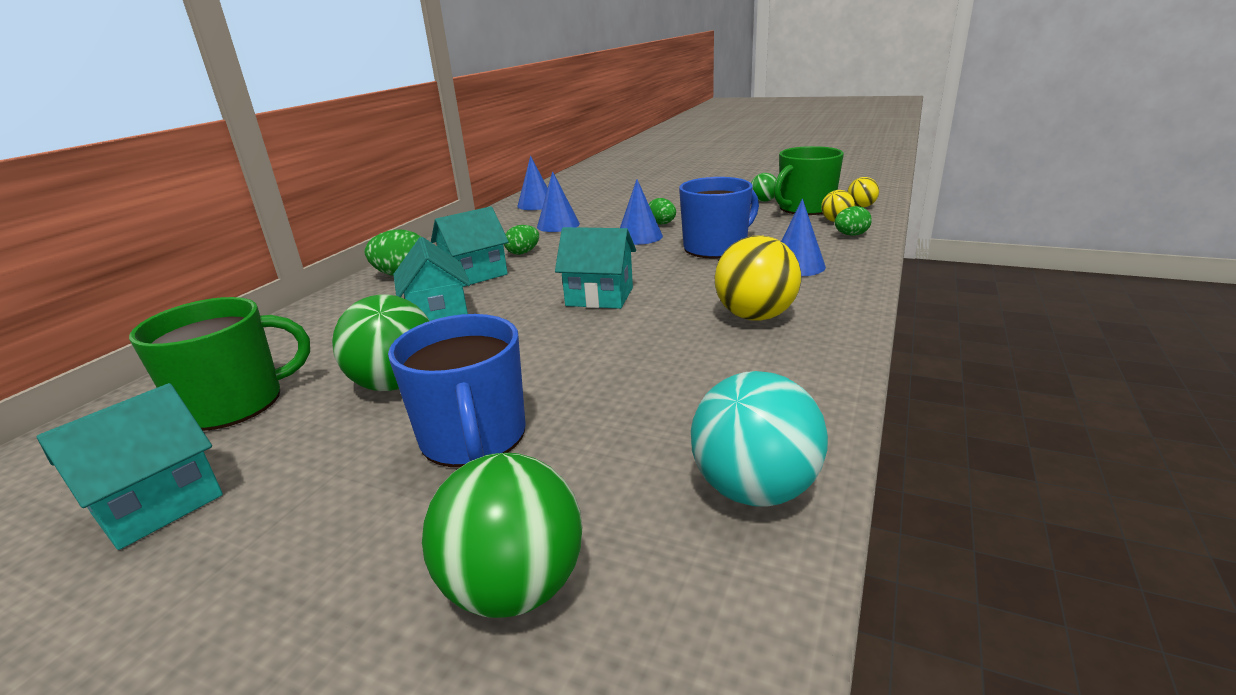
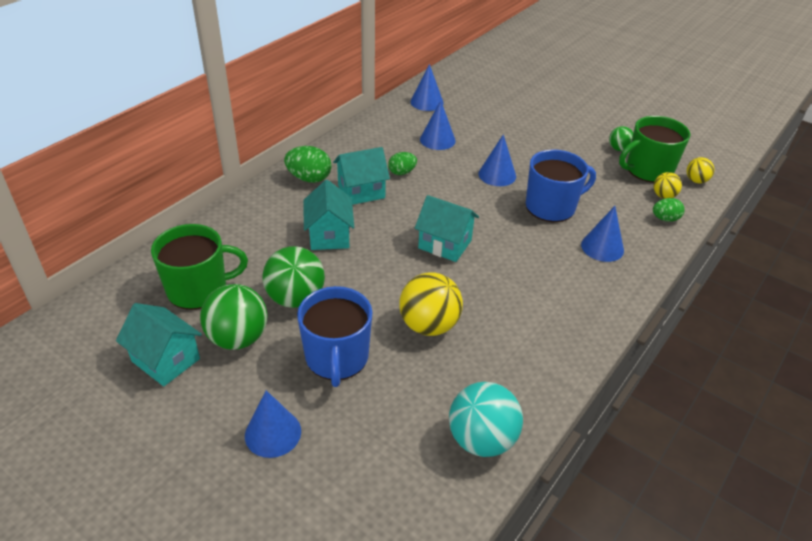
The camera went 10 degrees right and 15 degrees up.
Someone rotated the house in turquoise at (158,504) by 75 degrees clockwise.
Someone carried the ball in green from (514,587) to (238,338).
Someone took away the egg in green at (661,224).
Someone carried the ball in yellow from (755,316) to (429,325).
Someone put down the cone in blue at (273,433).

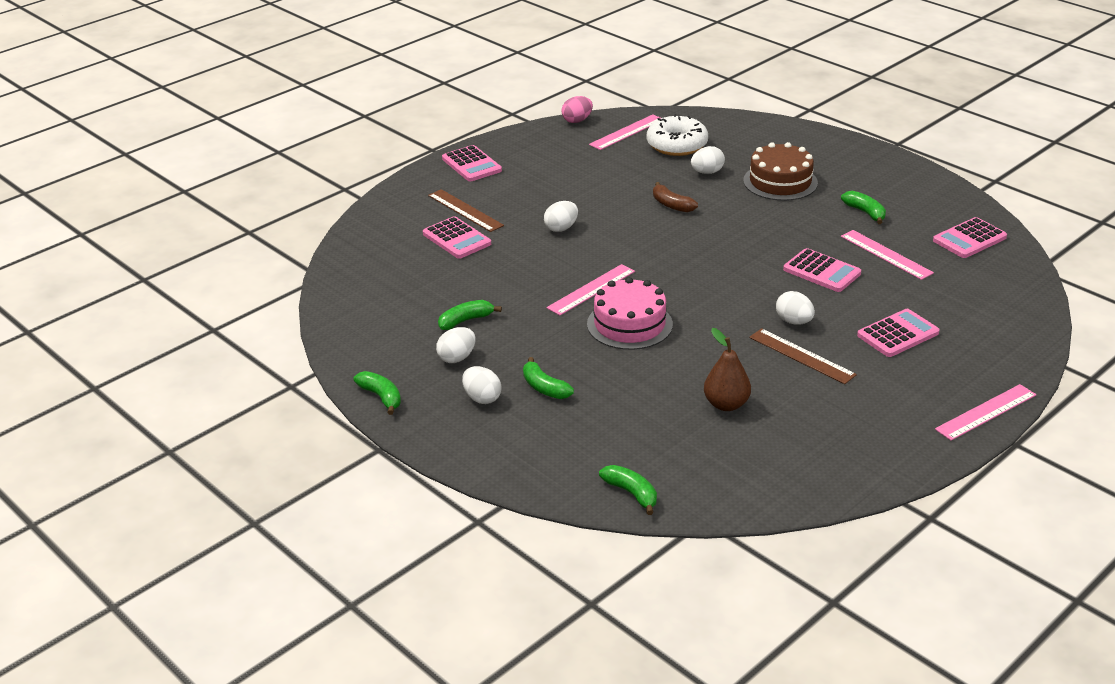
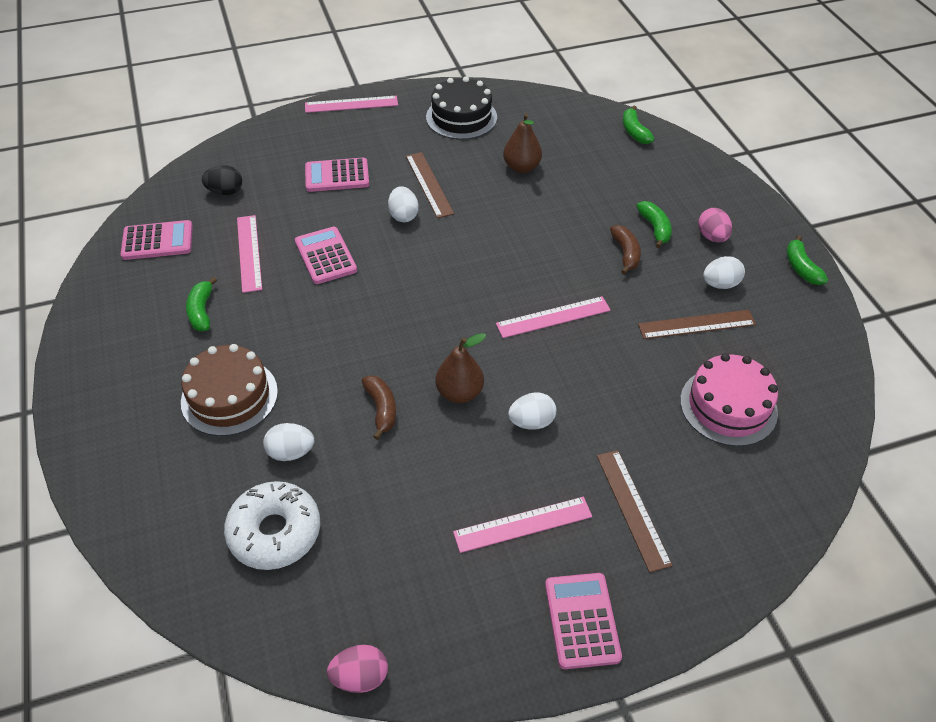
The camera went 155 degrees left and 15 degrees up.
Someone took away the calculator in pink at (457,239).
Someone swapped the banana in green at (465,321) for the ruler in brown at (696,324).
Someone repainted the egg in white at (482,398), which became the egg in pink at (712,237).
Someone carried the cake in pink from (629,324) to (728,406).
Someone carried the ruler in pink from (627,132) to (523,524).
Someone put down the egg in black at (225,192).
Someone put down the cake in black at (461,117).
Someone put down the pear in brown at (459,393).
Someone put down the banana in brown at (625,254).

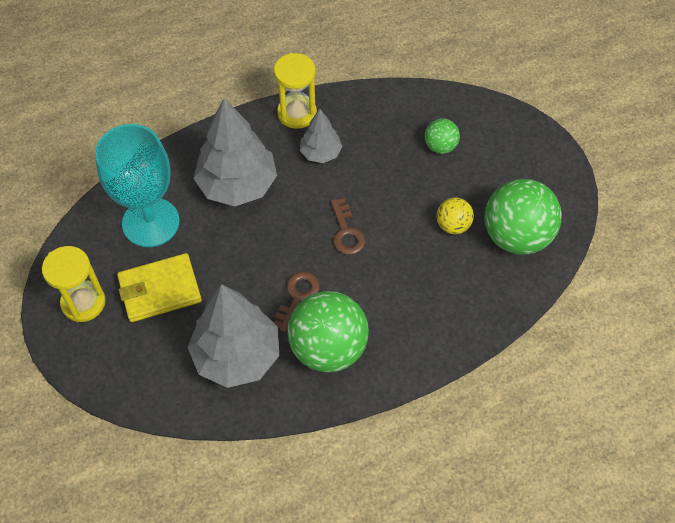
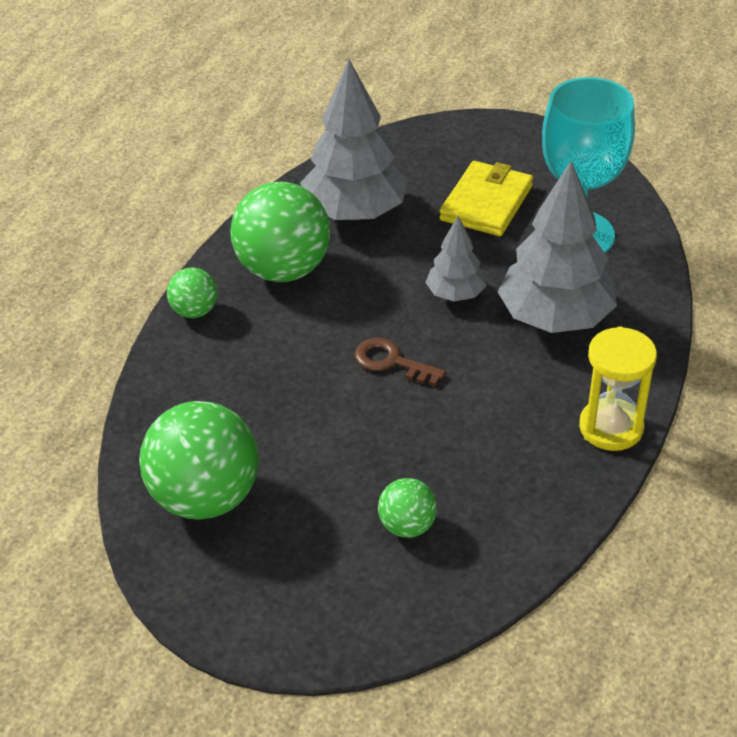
The camera went 135 degrees right and 15 degrees down.
Someone took away the hourglass in yellow at (83,303).
Someone took away the key in brown at (297,296).
Someone carried the tree in grey from (320,153) to (455,294).
Someone took away the ball in yellow at (453,225).
Someone put down the ball in green at (195,311).

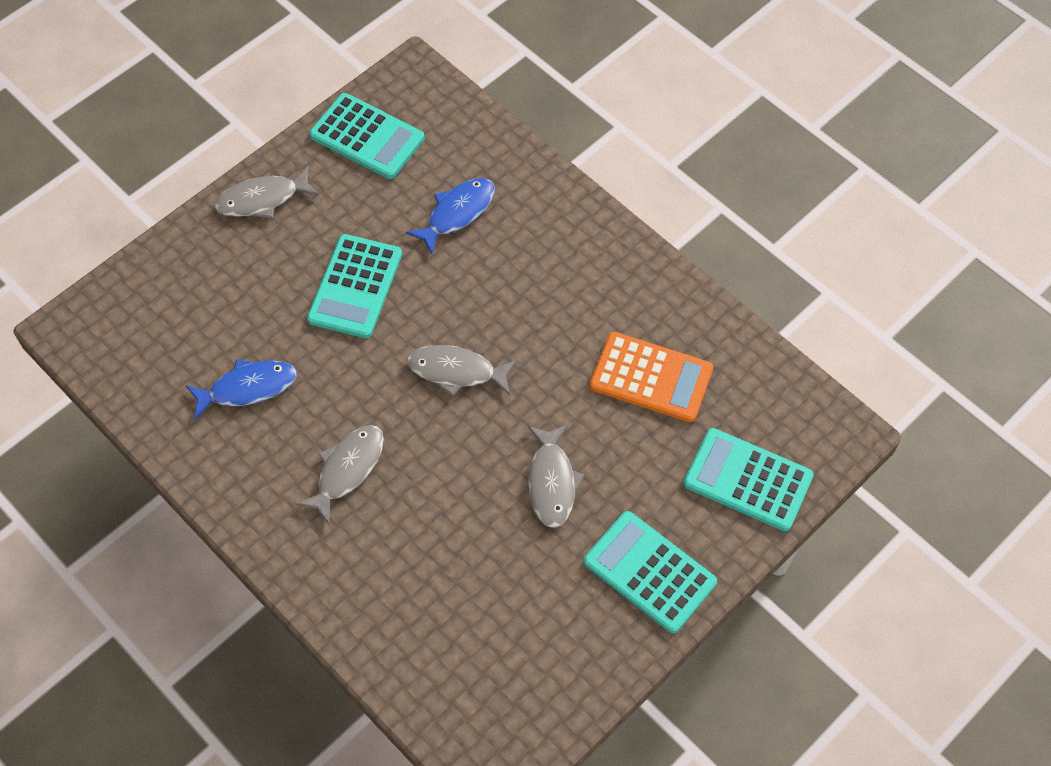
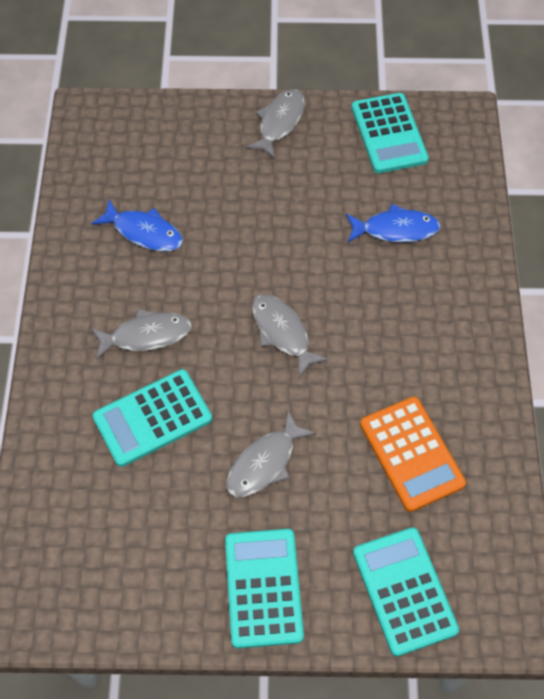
The camera went 45 degrees right and 0 degrees up.
Someone rotated the fish in grey at (262,199) by 90 degrees clockwise.
Someone carried the calculator in turquoise from (355,287) to (152,418).

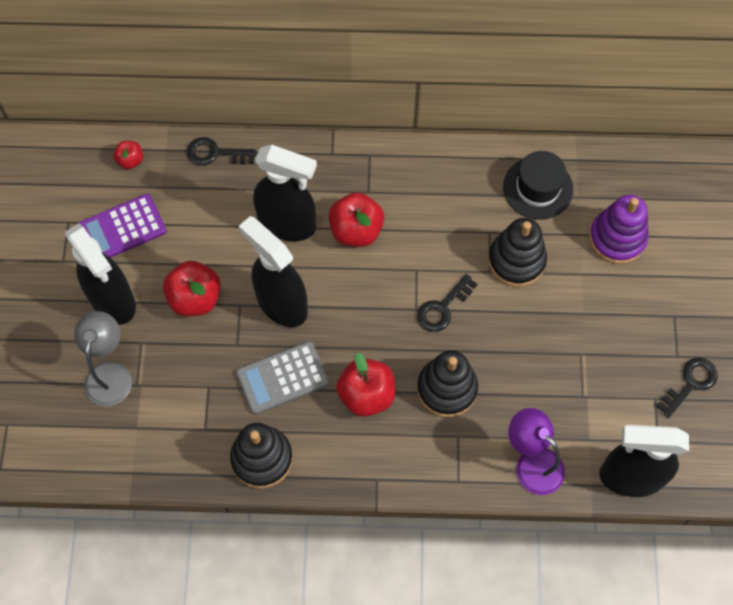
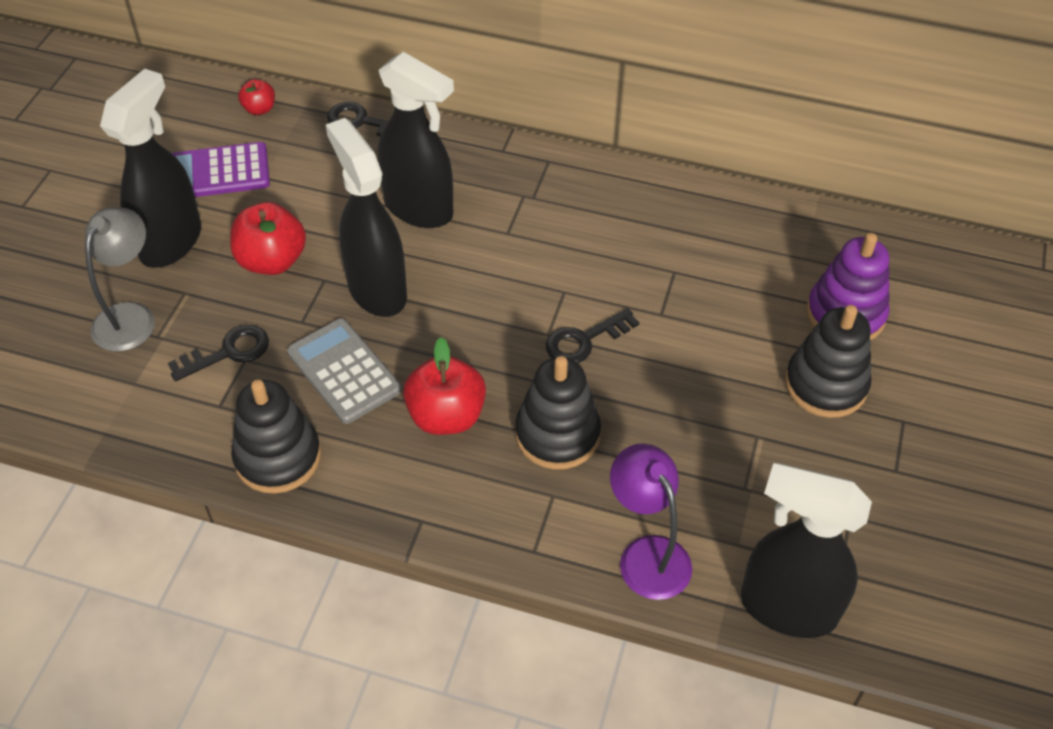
The camera went 15 degrees right and 15 degrees down.
Someone rotated the spray bottle in black at (113,301) by 135 degrees counterclockwise.
Someone rotated the calculator in grey at (282,378) by 60 degrees clockwise.
Someone took away the apple in red at (356,230).
Someone carried the stacking toy in black from (516,261) to (825,385).
Someone took away the hat in black at (538,188).
Someone carried the key in black from (690,383) to (228,352).

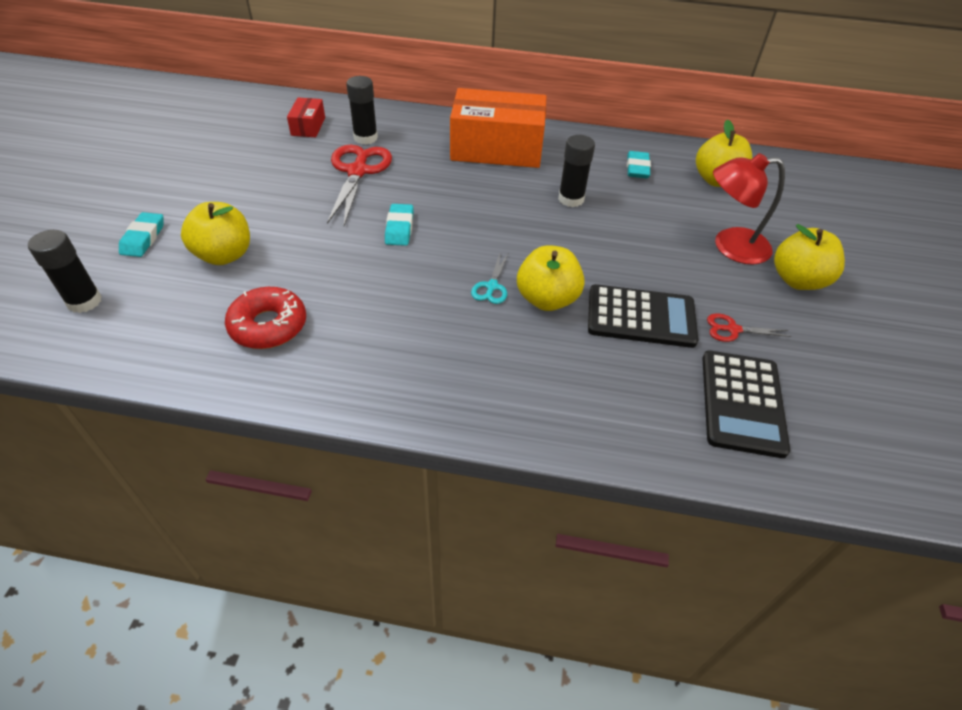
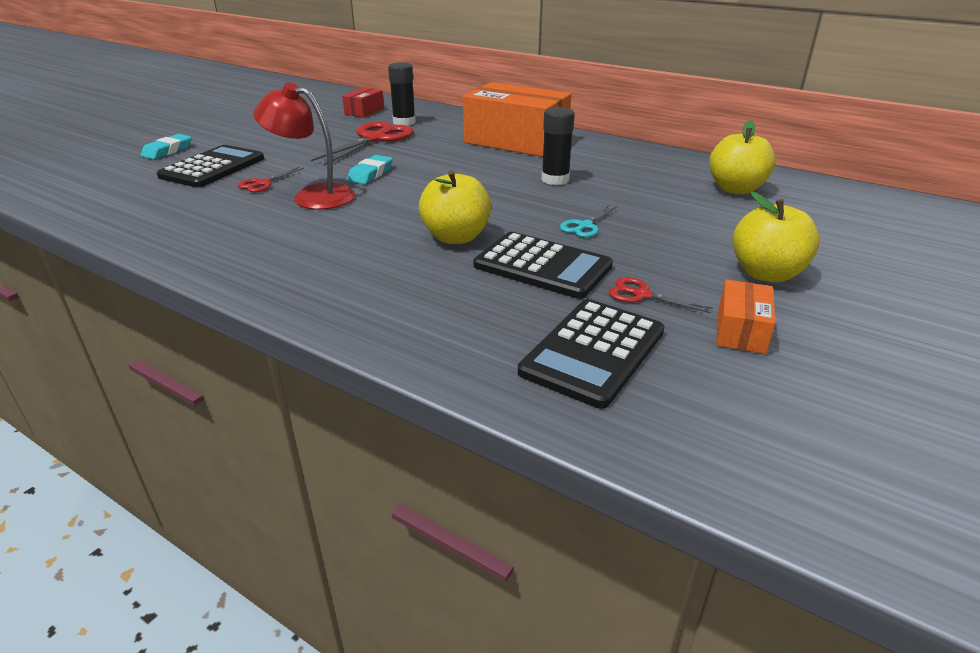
The camera went 25 degrees right and 15 degrees down.
Someone took away the glue stick in black at (84,301).
Someone swapped the apple in yellow at (224,255) for the calculator in black at (212,167).
Someone took away the donut in red at (268,326).
Someone carried the scissors in turquoise from (491,286) to (585,226).
Someone took away the eraser in turquoise at (637,168).
Someone carried the lamp in red from (730,246) to (313,196).
Someone put down the scissors in red at (263,183).
Someone put down the box in orange at (741,330).

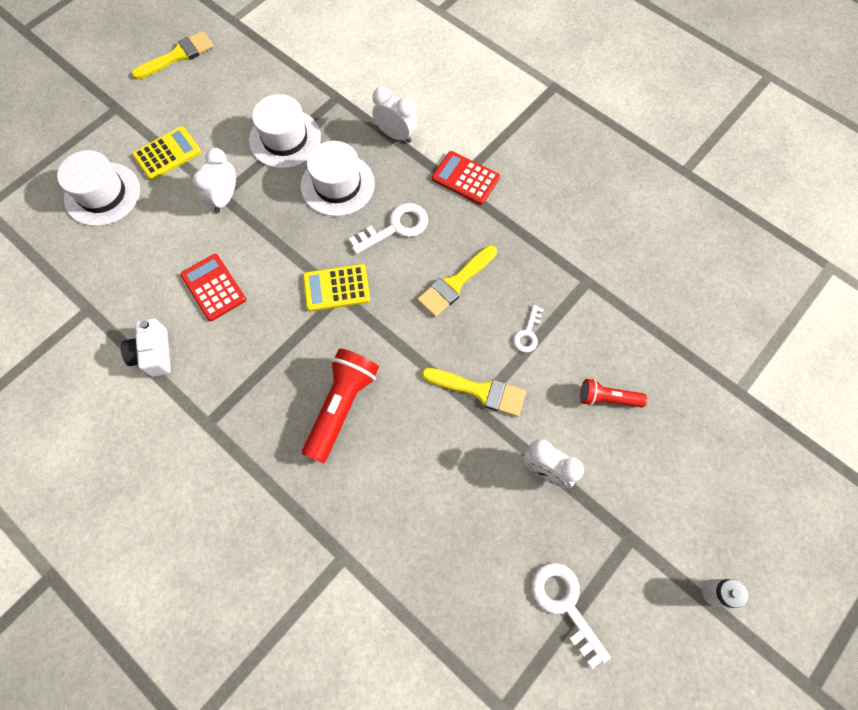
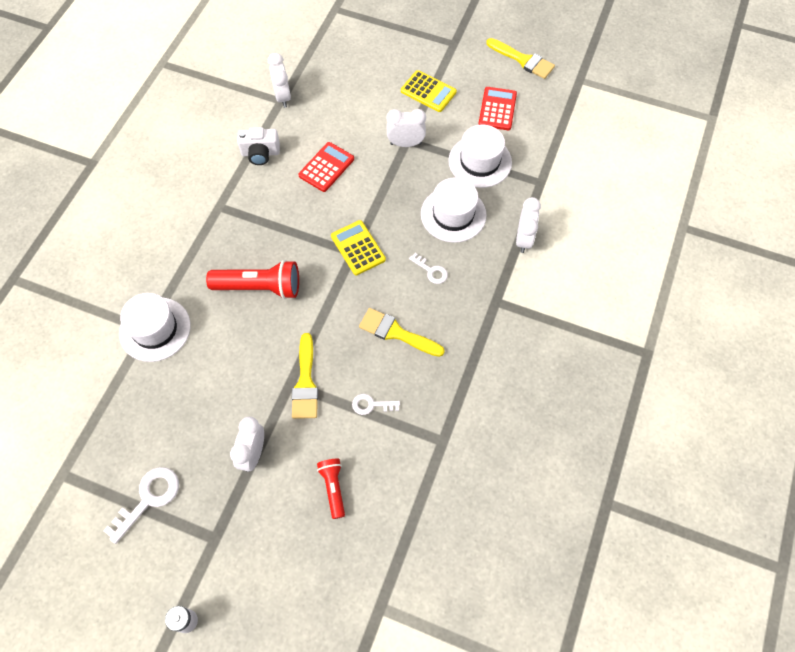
The camera went 70 degrees right and 5 degrees down.
Someone carried the hat in white from (102,194) to (155,329).
Someone rotated the camera in white at (154,354) by 150 degrees counterclockwise.
Someone scaled the key in white at (396,227) by 0.59.
Someone carried the calculator in red from (465,178) to (497,109).
Someone put down the clock in white at (282,97).

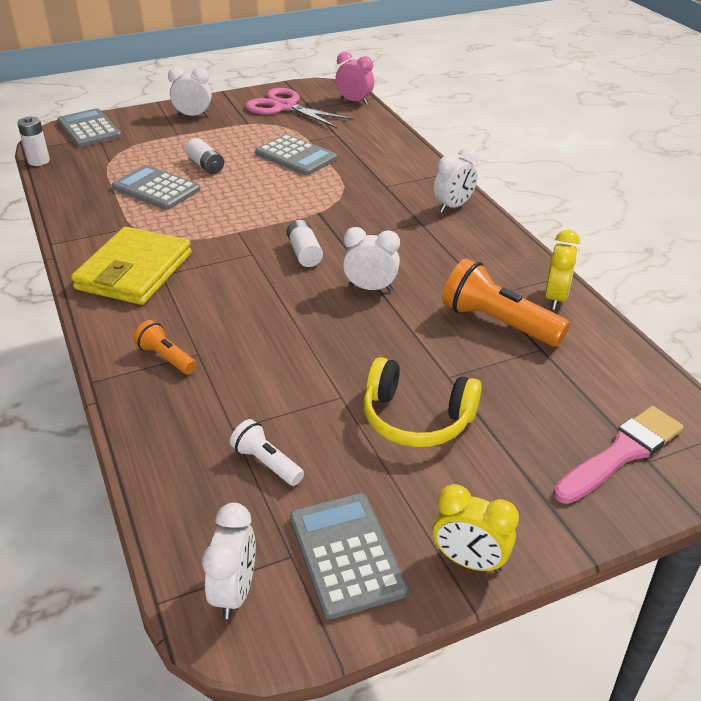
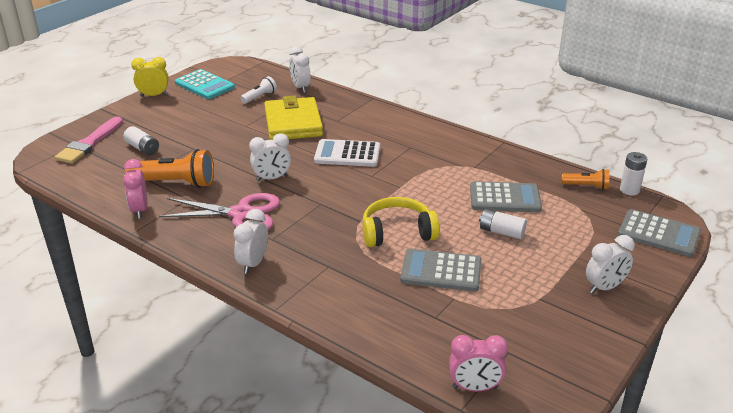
The camera went 150 degrees right and 5 degrees down.
Someone carried the wallet in yellow from (134,271) to (293,123).
Someone carried the flashlight in orange from (166,358) to (586,186).
Someone carried the clock in white from (235,592) to (300,87).
Someone rotated the flashlight in white at (267,463) by 60 degrees counterclockwise.
Someone carried the scissors in pink from (285,107) to (241,214).
Someone carried the battery in white from (304,253) to (142,148).
Someone repainted the calculator in grey at (346,554), which became the calculator in turquoise at (204,85).
Someone carried the headphones in yellow from (416,418) to (397,232).
Someone repainted the clock in yellow at (556,298), which became the clock in pink at (140,210).
Someone put down the calculator in white at (347,154).

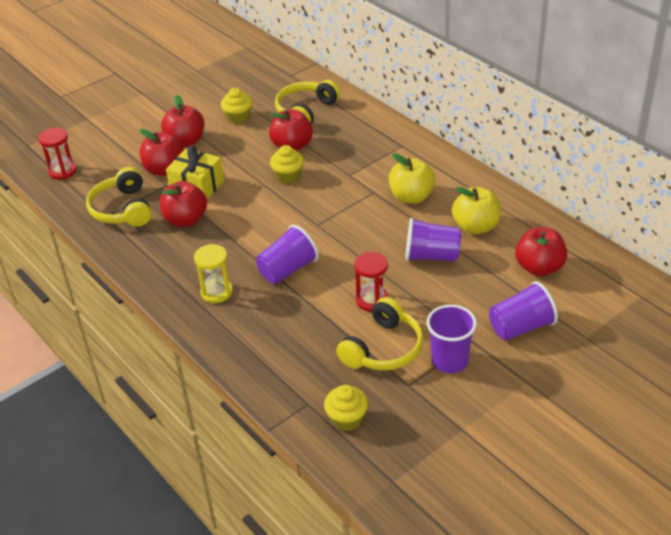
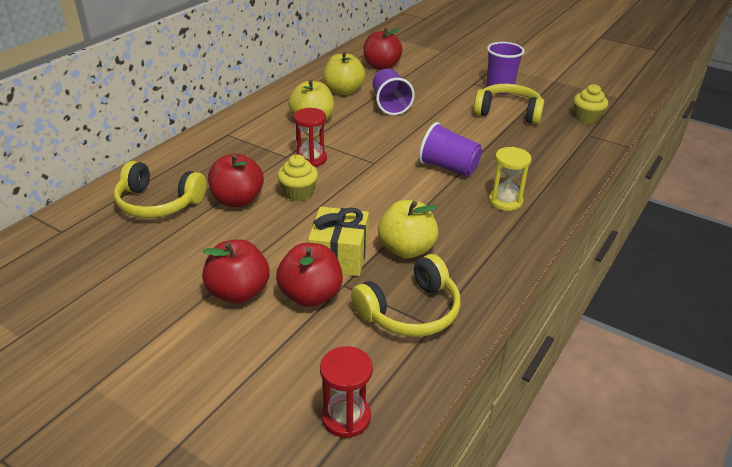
The camera went 110 degrees left and 5 degrees down.
Someone repainted the apple in red at (186,220), which became the apple in yellow at (406,249).
Someone took away the cupcake in yellow at (238,117).
Someone carried the hourglass in red from (372,300) to (311,159).
Someone took away the cup in purple at (520,327).

